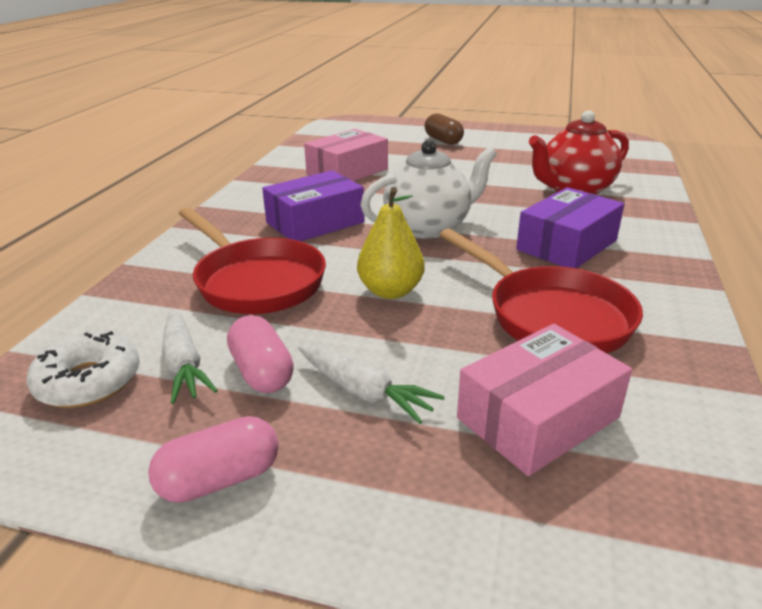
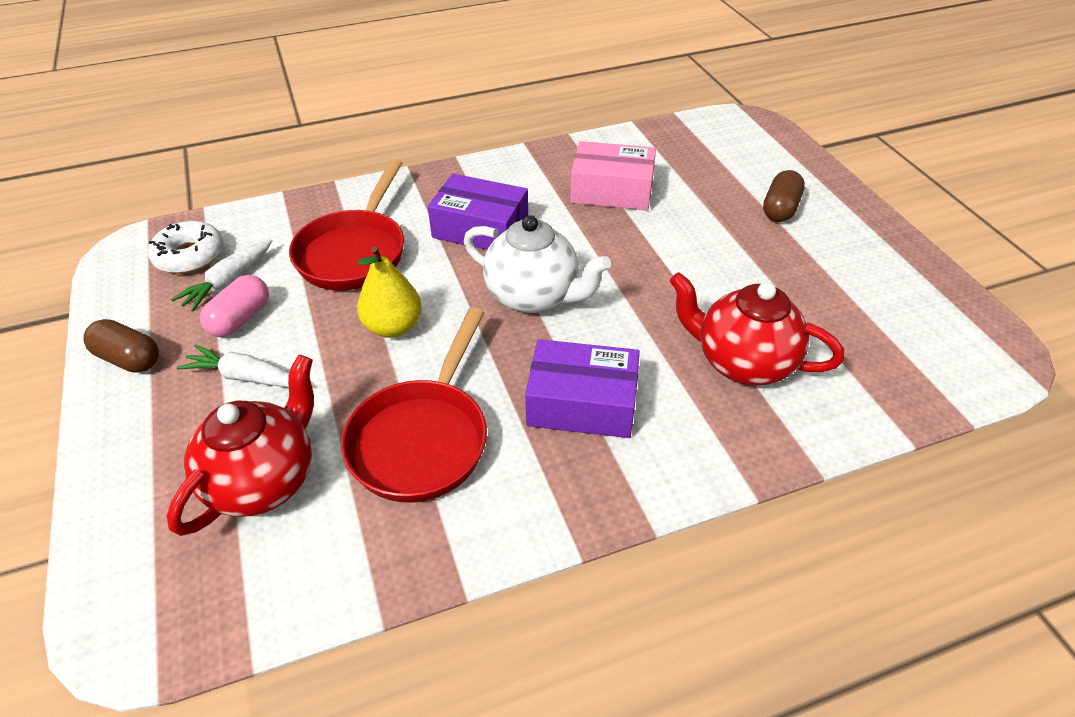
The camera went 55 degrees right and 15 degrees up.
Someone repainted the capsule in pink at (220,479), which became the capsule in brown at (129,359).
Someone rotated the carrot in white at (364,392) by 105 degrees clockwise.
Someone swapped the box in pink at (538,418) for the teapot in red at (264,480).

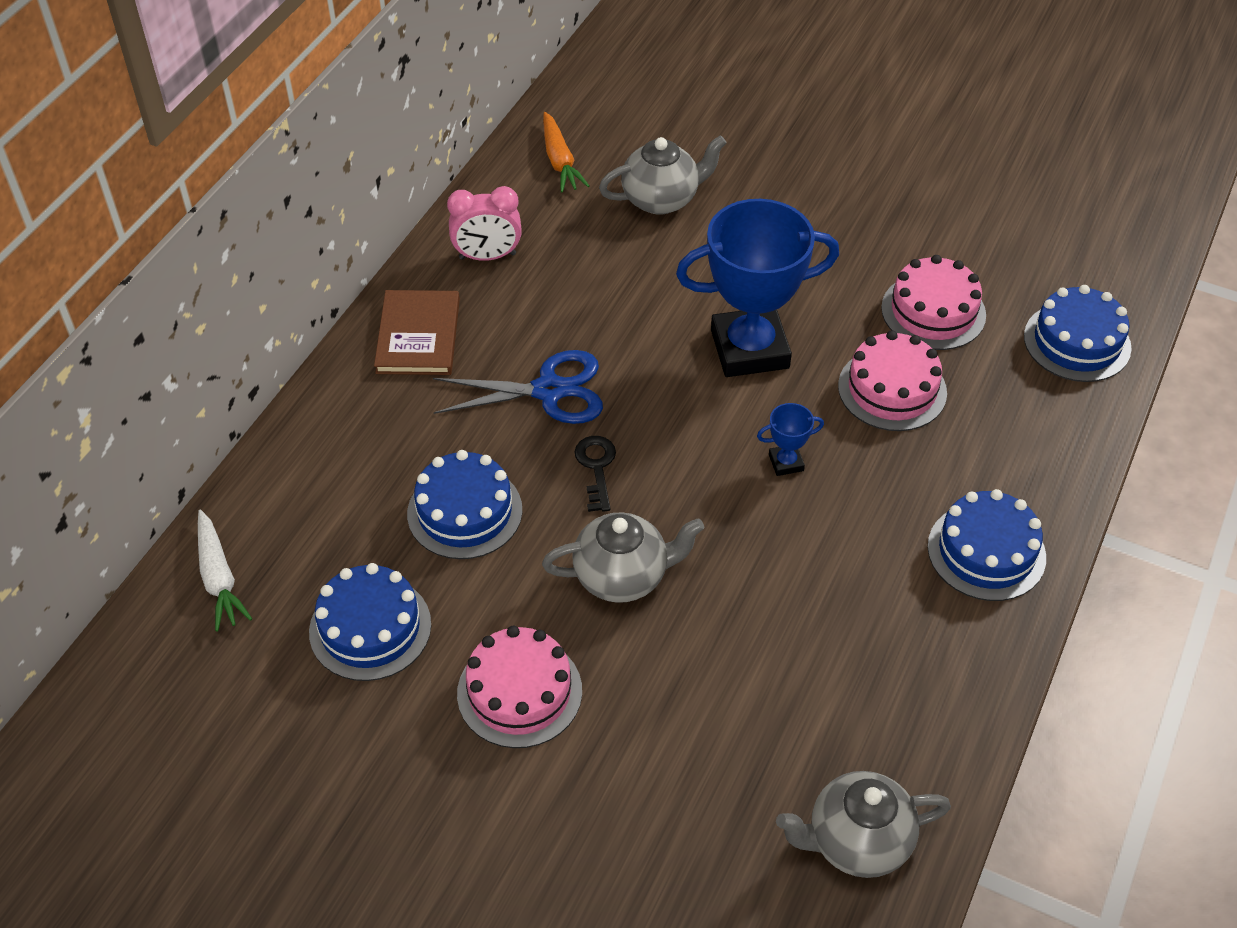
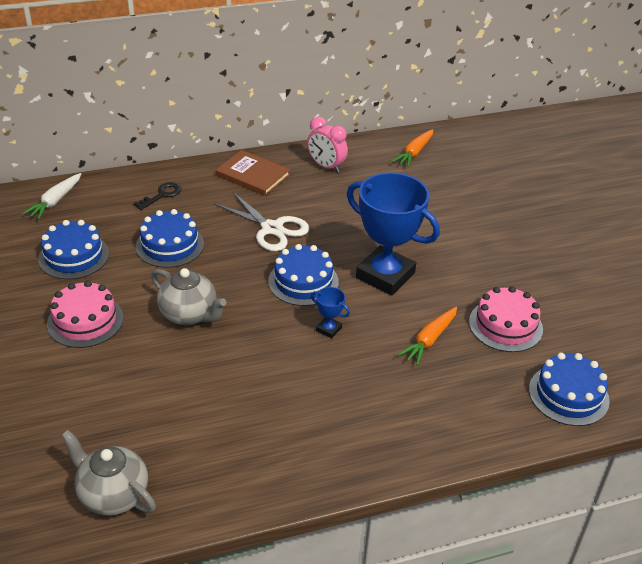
The camera went 45 degrees right and 10 degrees down.
Someone rotated the book in brown at (418,336) by 75 degrees clockwise.
Someone repainted the scissors in blue at (548,390), which became the scissors in white at (272,229).
Someone carried the key in black from (596,467) to (162,195).
Someone took away the teapot in grey at (661,199).
Someone swapped the cake in pink at (892,389) for the carrot in orange at (429,340).
Someone carried the cake in blue from (986,552) to (303,281).

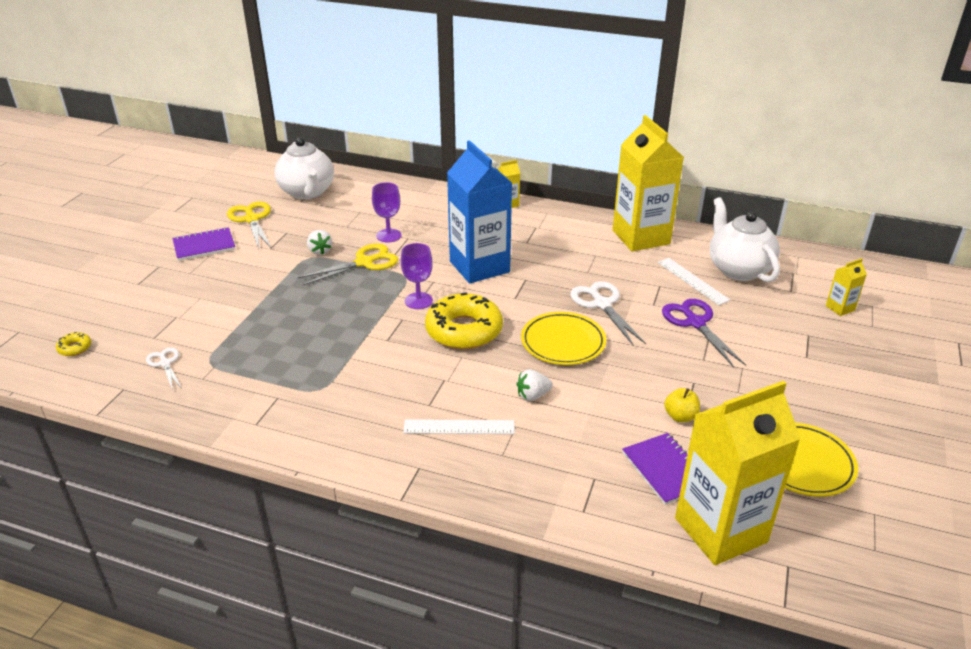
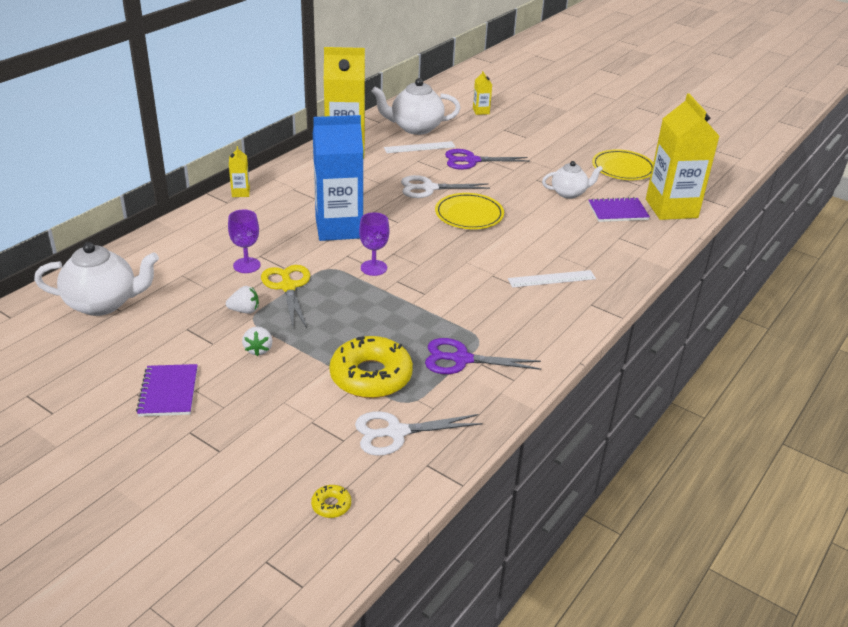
The camera went 75 degrees left and 0 degrees up.
Someone scaled the scissors in white at (165,363) by 1.71.
Someone took away the scissors in yellow at (251,219).
Someone rotated the ruler in white at (459,427) by 60 degrees clockwise.
Someone carried the donut in yellow from (464,330) to (371,376).
Someone carried the strawberry in white from (533,395) to (258,349).
Someone swapped the apple in yellow at (680,416) for the teapot in white at (569,193).
Someone put down the scissors in purple at (461,359).

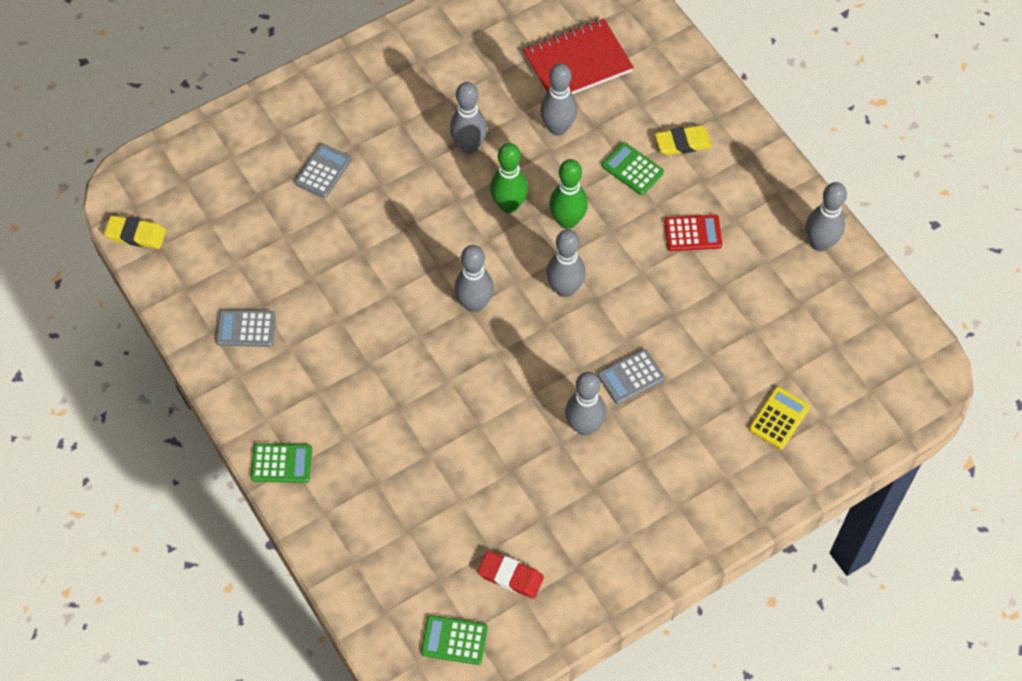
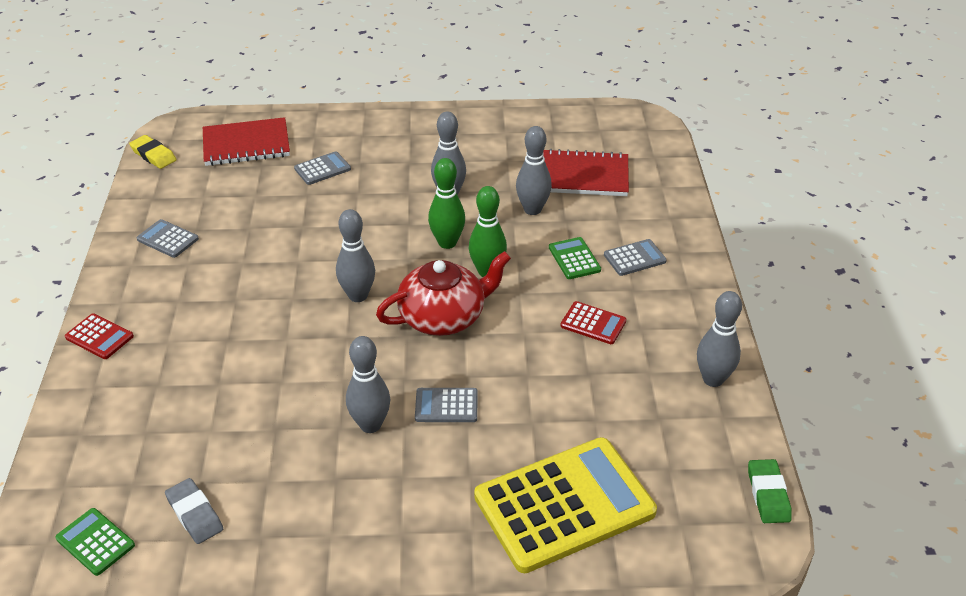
The camera went 30 degrees right and 20 degrees down.
Someone repainted the calculator in green at (281,463), which became the calculator in red at (99,337).
Someone repainted the eraser in red at (510,576), which became the eraser in grey at (195,514).
Someone swapped the bowling pin in grey at (565,289) for the teapot in red at (444,316).
Someone swapped the eraser in yellow at (683,143) for the calculator in grey at (634,258).
Someone scaled the calculator in yellow at (779,418) by 2.32.
Someone put down the notebook in red at (246,145).
Someone put down the eraser in green at (768,494).

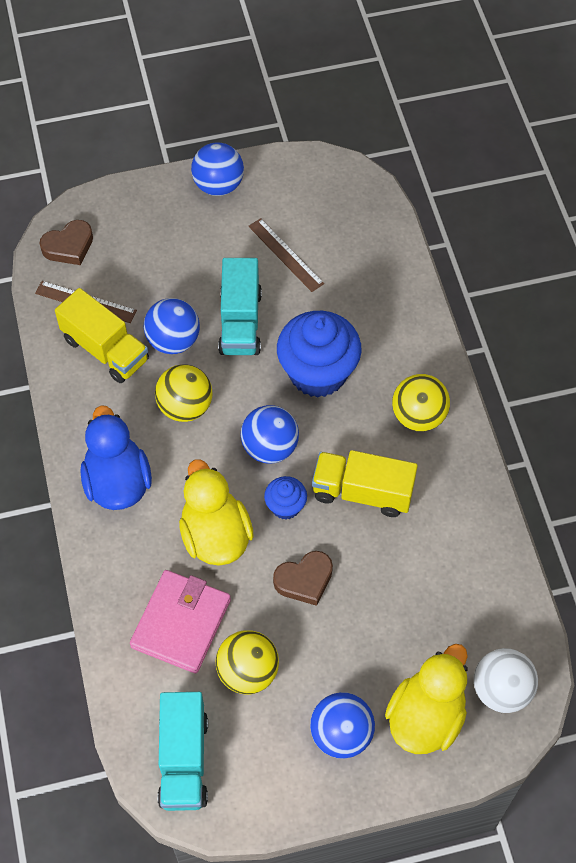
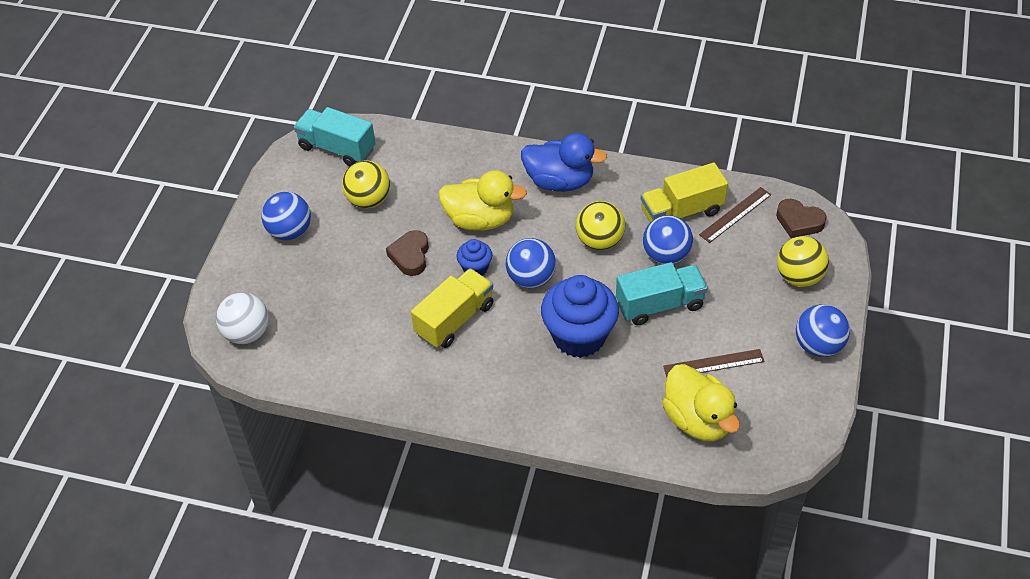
The camera went 120 degrees right and 10 degrees down.
Someone rotated the heart in brown at (69,246) by 60 degrees counterclockwise.
Someone took away the wallet in pink at (181,623).
Someone rotated the truck in turquoise at (240,322) by 135 degrees clockwise.
Someone carried the duck in yellow from (425,717) to (698,420).
Someone carried the ball in yellow from (418,416) to (799,277).

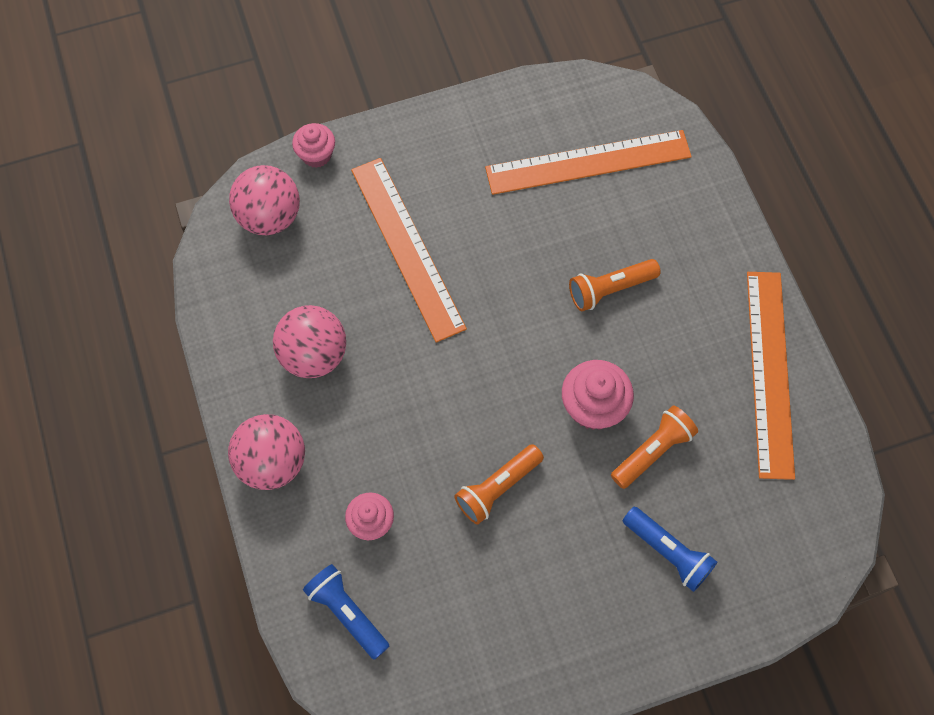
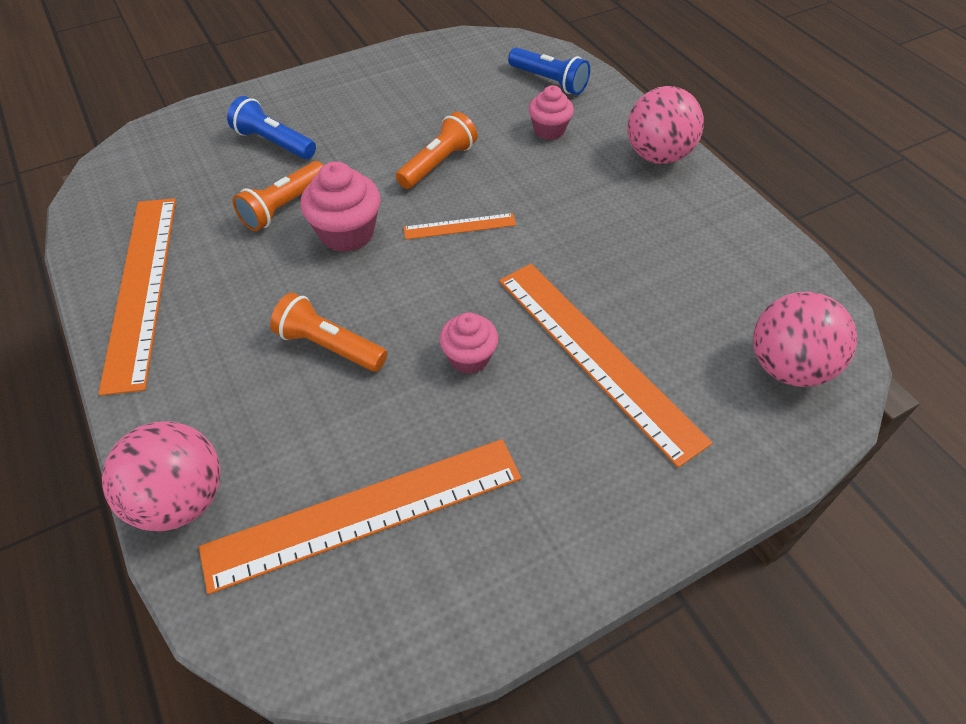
The camera went 170 degrees right and 15 degrees down.
Someone carried the ball in pink from (314,355) to (181,499).
Someone carried the cupcake in pink from (316,155) to (469,357).
Someone rotated the flashlight in orange at (610,289) by 120 degrees counterclockwise.
Someone put down the ruler in orange at (459,226).

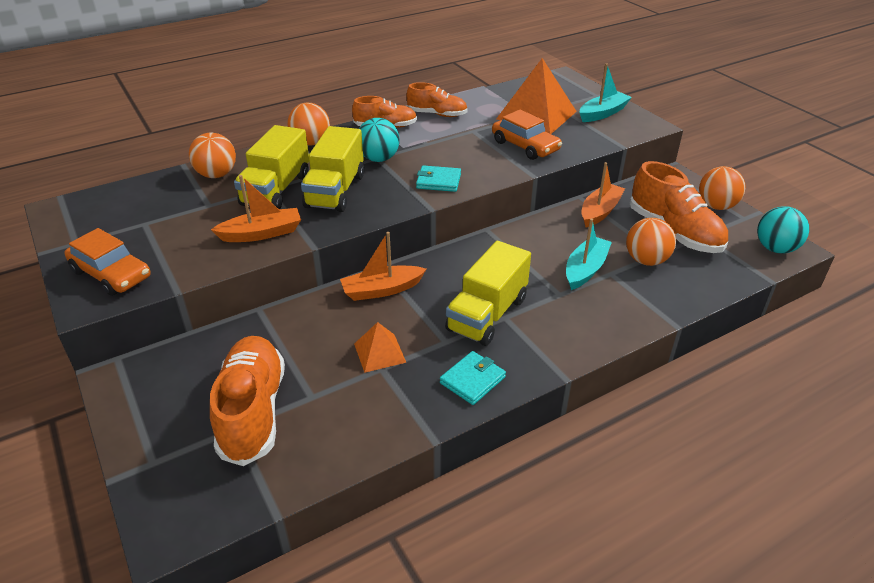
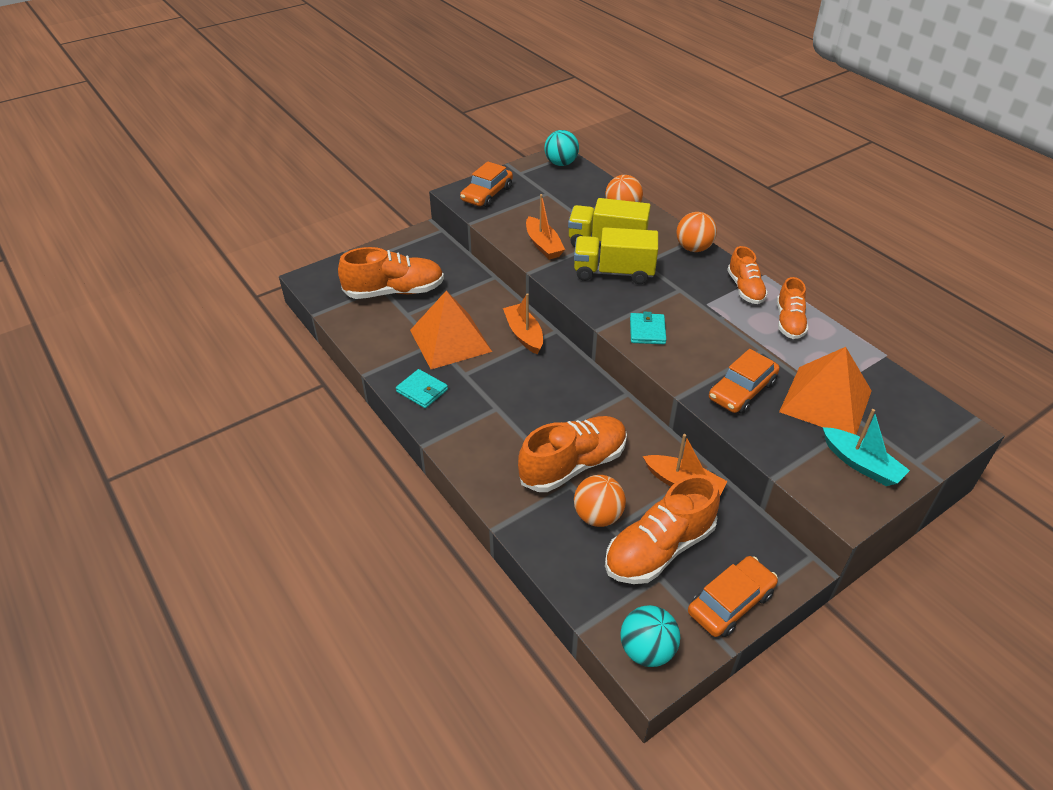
The camera went 85 degrees right and 5 degrees up.
Someone scaled the pyramid in orange at (379,353) by 1.99.
Someone carried the ball in turquoise from (379,159) to (561,163).
Someone took away the truck in yellow at (487,314).
Someone swapped the boat in turquoise at (585,269) for the shoe in orange at (573,465).
Someone swapped the ball in orange at (716,206) for the car in orange at (730,603).

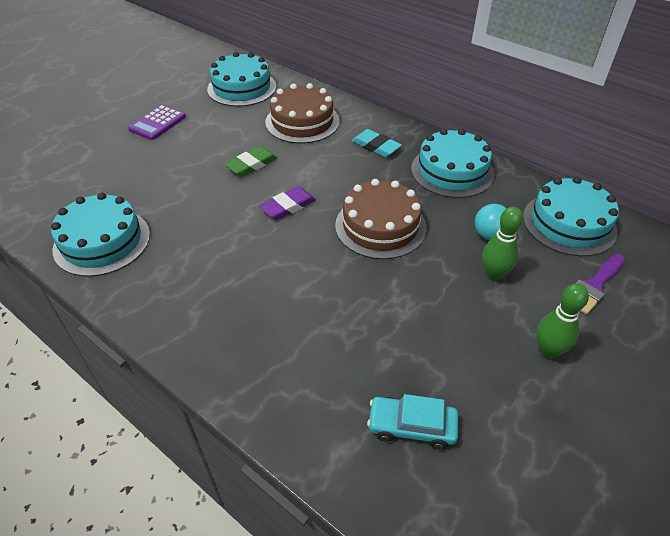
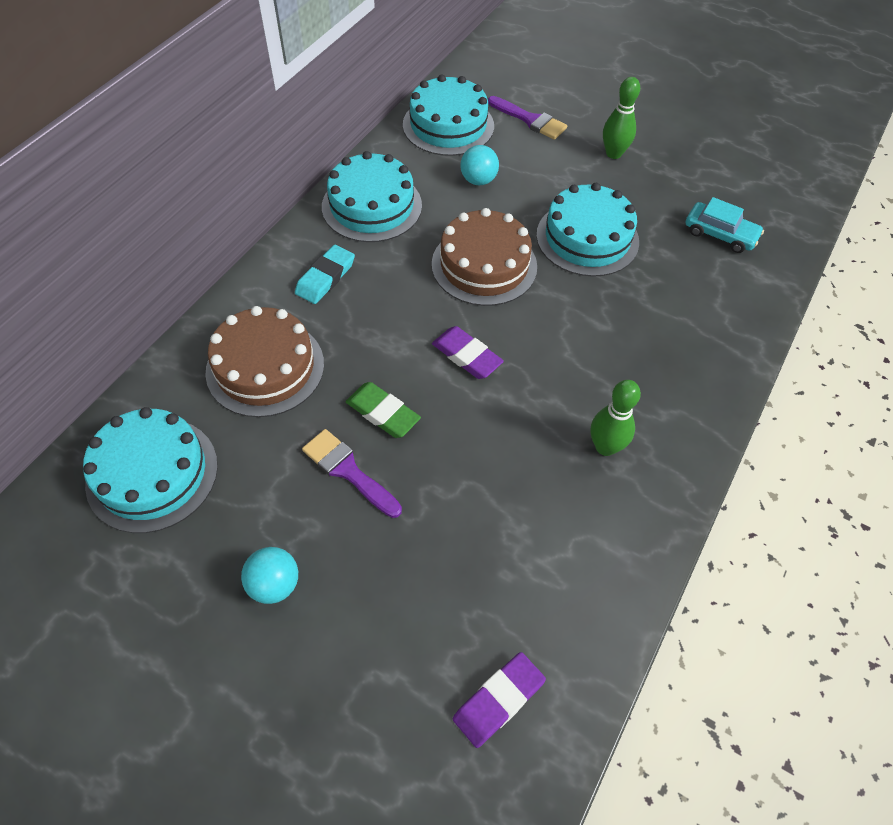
The camera went 100 degrees left and 10 degrees up.
Someone carried the cake in turquoise from (102,241) to (587,238).
Someone swapped the calculator in purple at (157,123) for the ball in turquoise at (274,584).
Someone rotated the car in turquoise at (411,427) by 60 degrees counterclockwise.
Someone carried the bowling pin in green from (494,275) to (605,447).
Someone put down the brush in purple at (348,471).
Someone put down the eraser in purple at (498,700).

